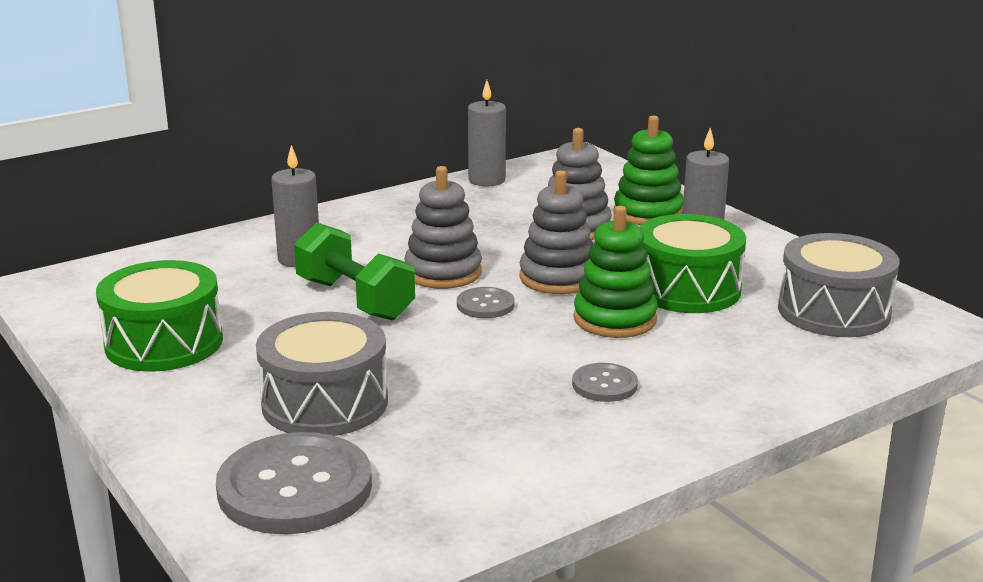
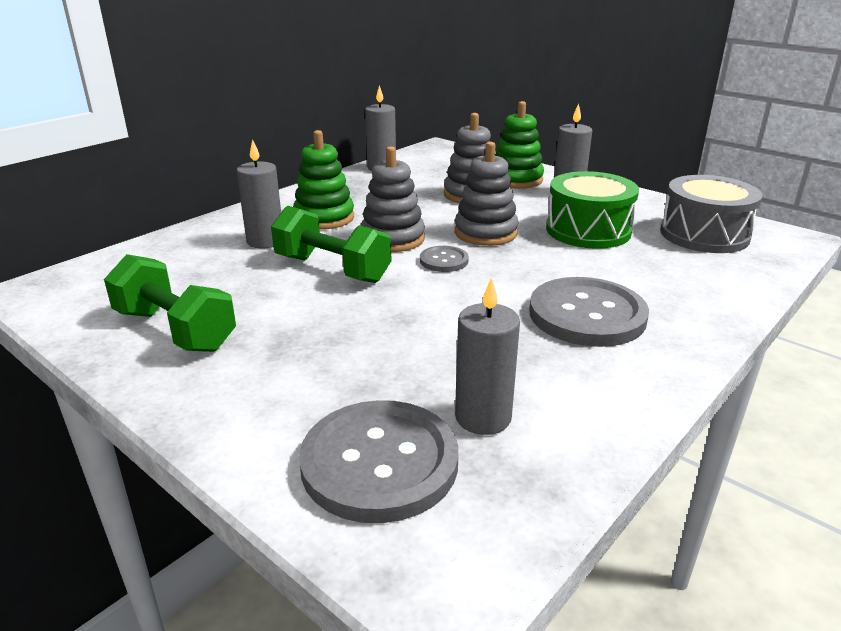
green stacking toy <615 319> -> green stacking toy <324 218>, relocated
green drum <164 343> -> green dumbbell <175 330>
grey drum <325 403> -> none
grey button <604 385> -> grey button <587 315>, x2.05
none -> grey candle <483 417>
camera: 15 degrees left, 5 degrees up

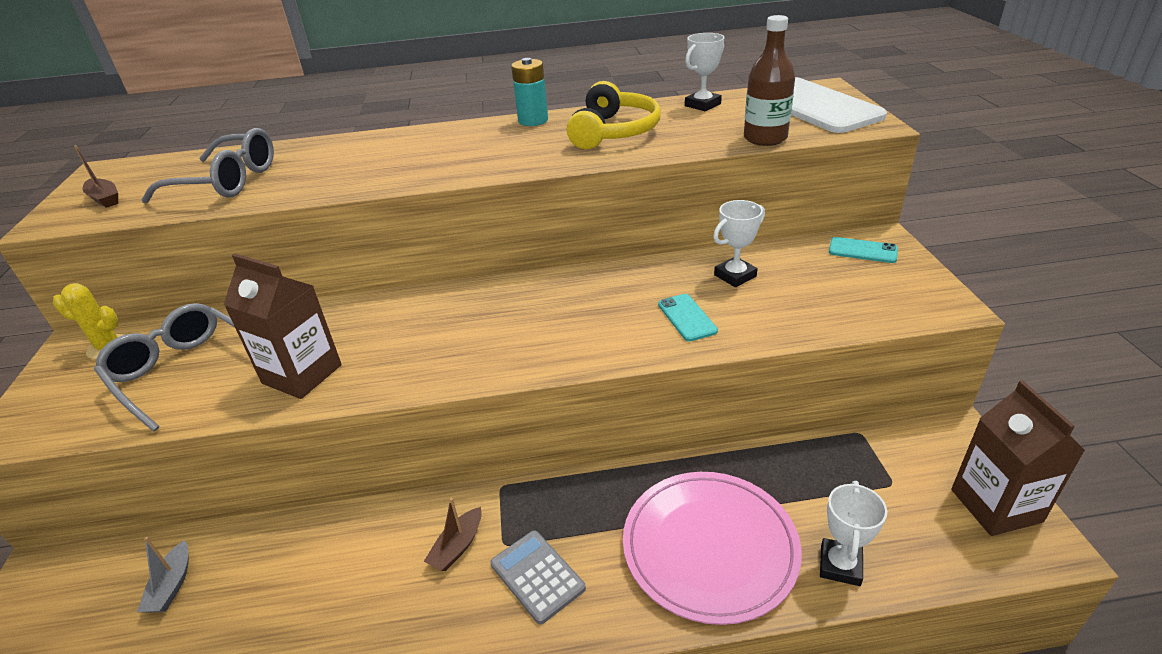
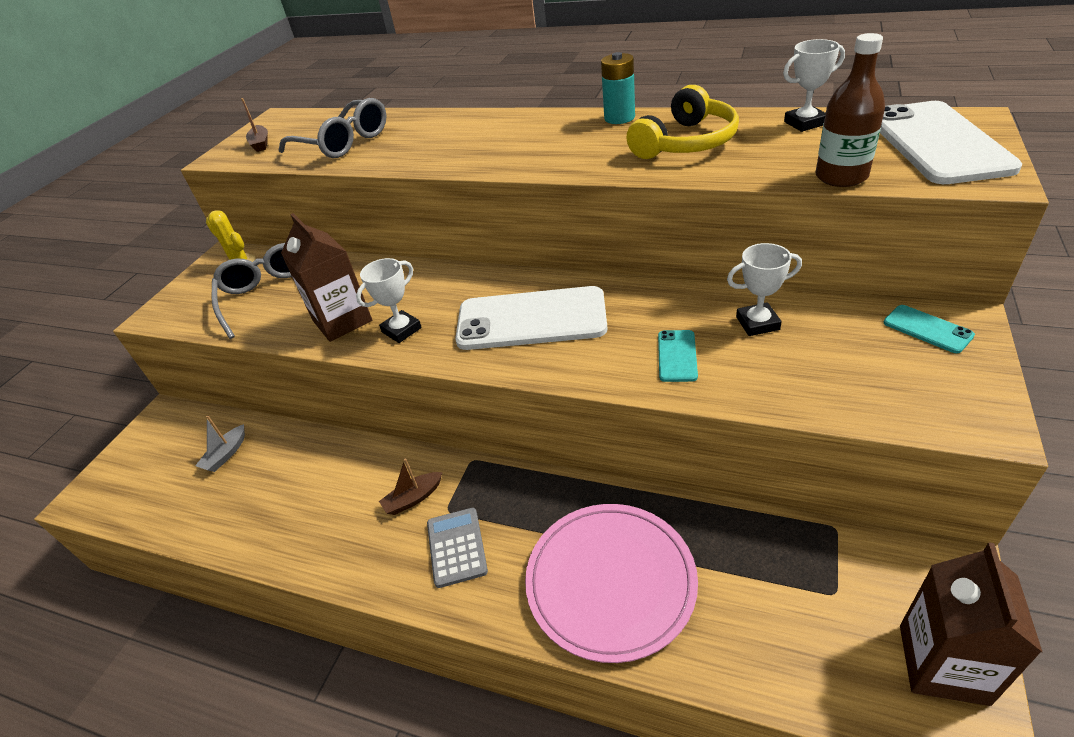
white trophy <840 565> -> white trophy <401 330>, relocated
none -> white phone <531 319>
camera: 30 degrees right, 5 degrees up

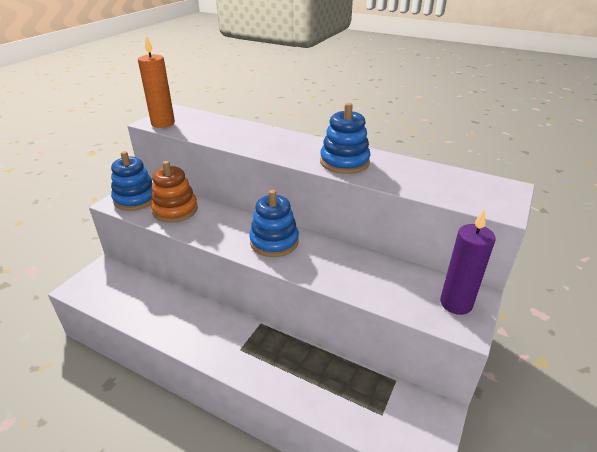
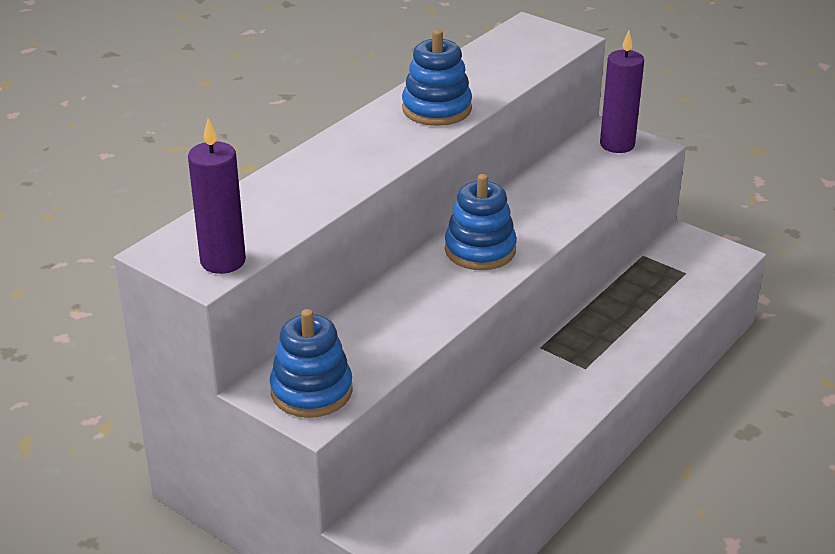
orange candle <163 123> -> purple candle <223 261>
orange stacking toy <175 210> -> none
camera: 80 degrees left, 0 degrees up

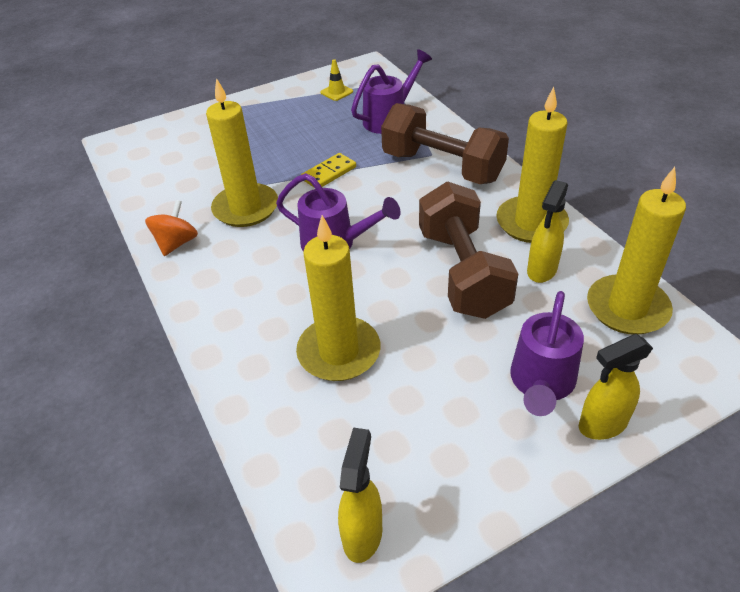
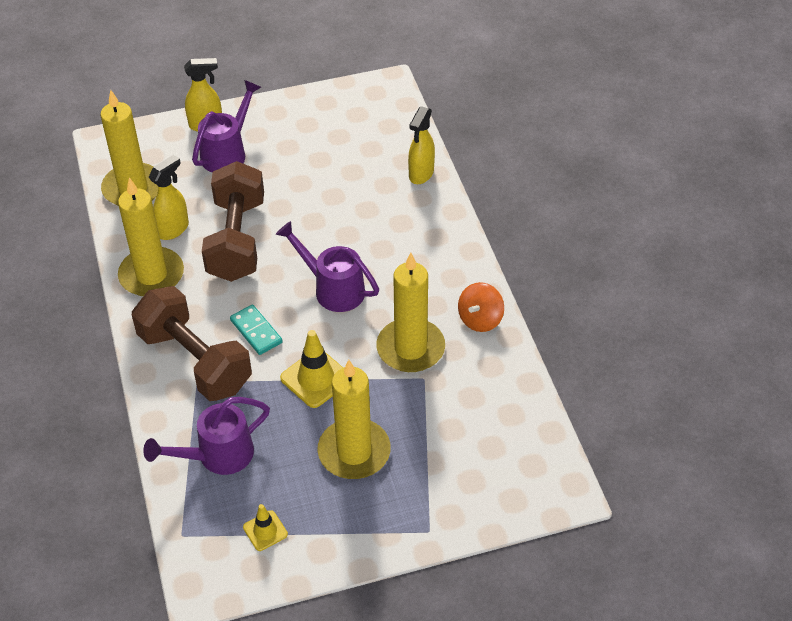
yellow domino <329 173> -> yellow traffic cone <316 378>
yellow candle <339 352> -> yellow candle <354 452>, relocated
yellow spray bottle <362 534> -> yellow spray bottle <421 174>, relocated
none -> turquoise domino <256 331>
camera: 170 degrees left, 5 degrees up

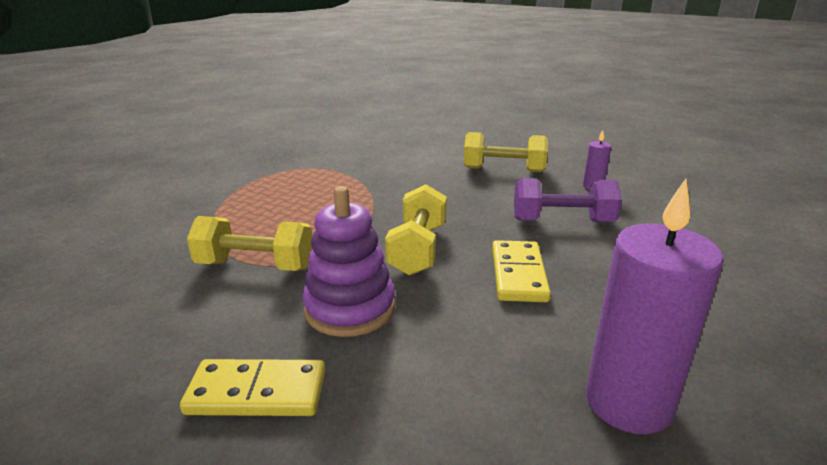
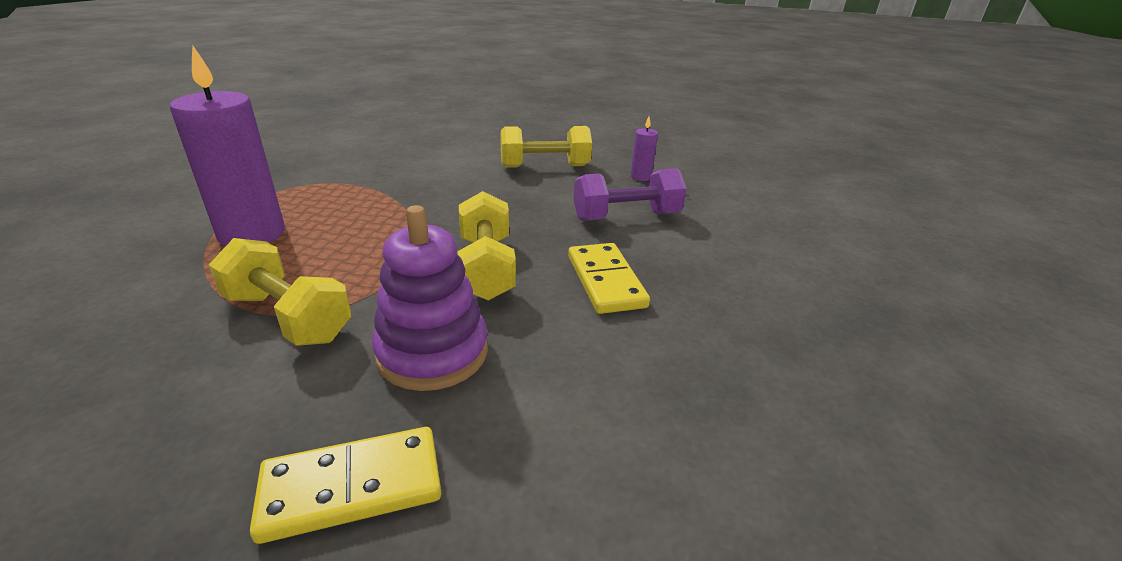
purple candle <628 402> -> purple candle <252 234>, relocated
yellow dumbbell <255 265> -> yellow dumbbell <288 317>, 45 degrees clockwise
camera: 20 degrees left, 5 degrees up

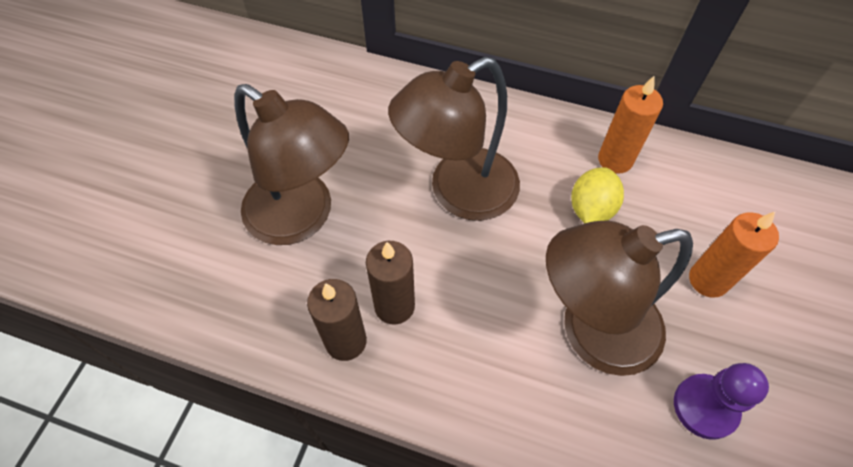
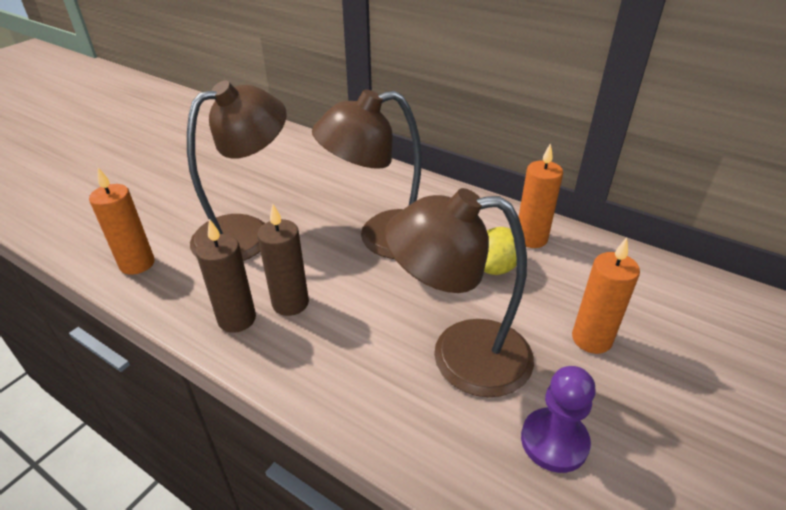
brown lamp <302 217> -> brown lamp <247 232>, 90 degrees counterclockwise
none -> orange candle <137 264>
camera: 15 degrees right, 20 degrees down

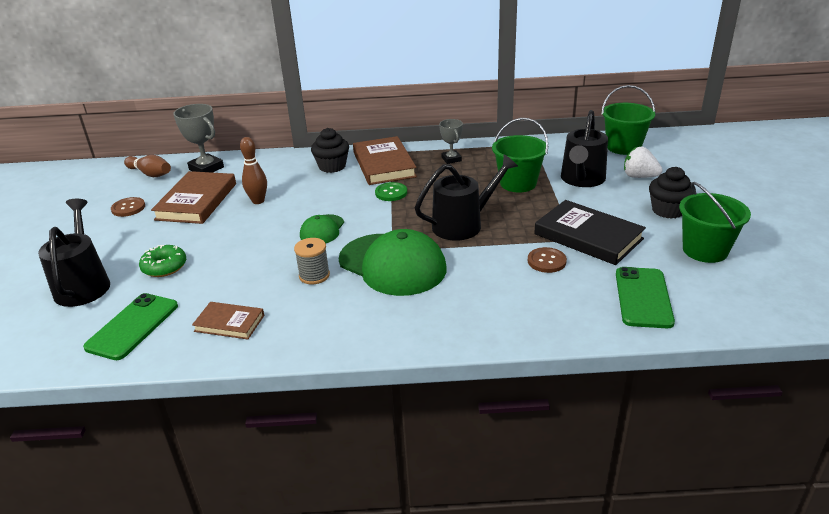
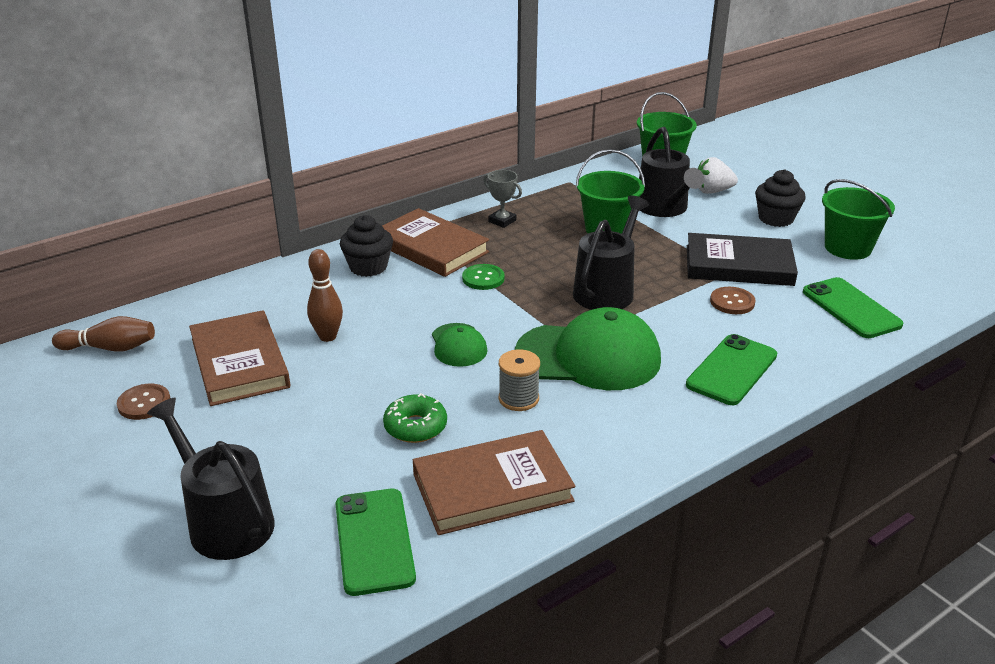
grey trophy <206 168> -> none
green donut <164 267> -> green donut <415 427>, relocated
brown book <229 323> -> brown book <492 487>, x1.75
none -> green phone <732 370>
camera: 35 degrees left, 0 degrees up

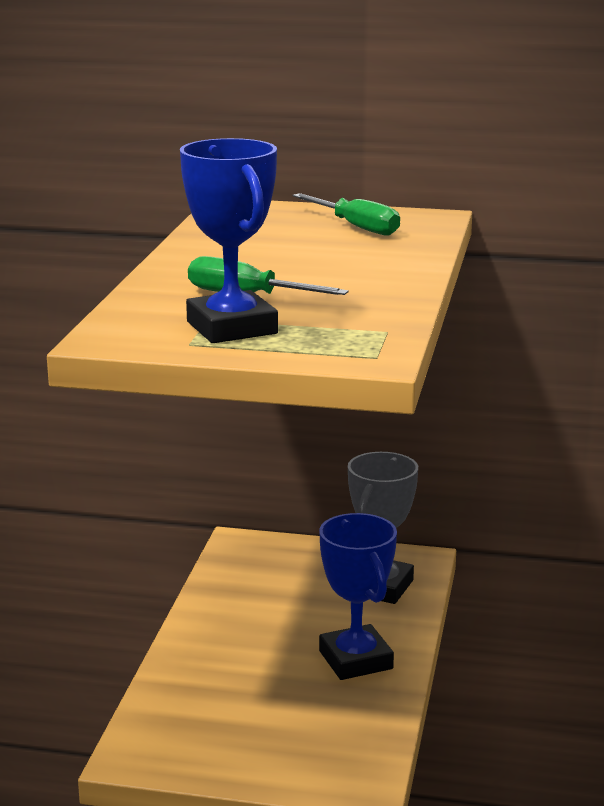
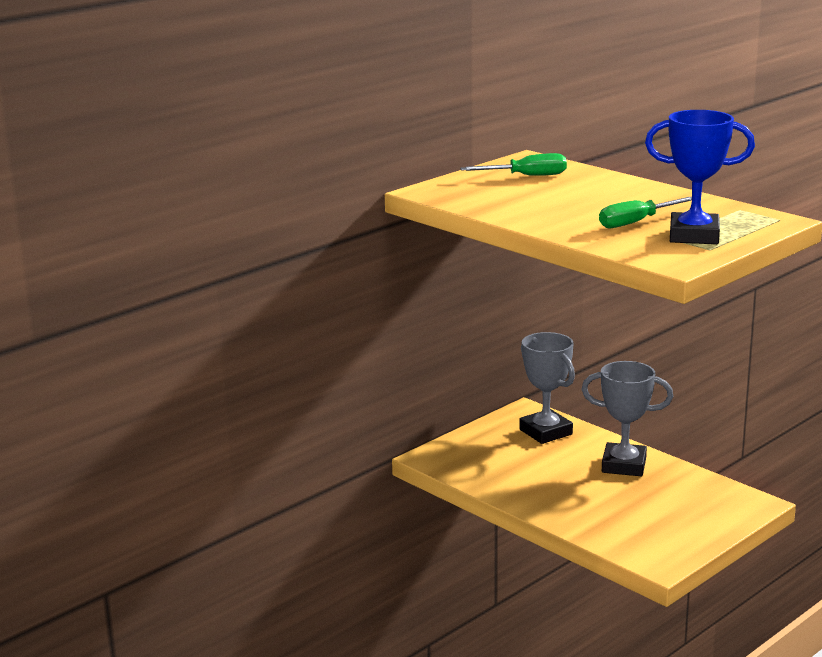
blue trophy <355 660> -> grey trophy <624 465>
camera: 55 degrees left, 0 degrees up

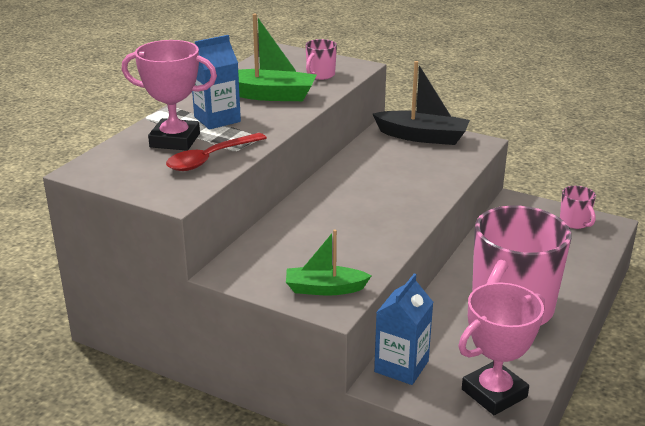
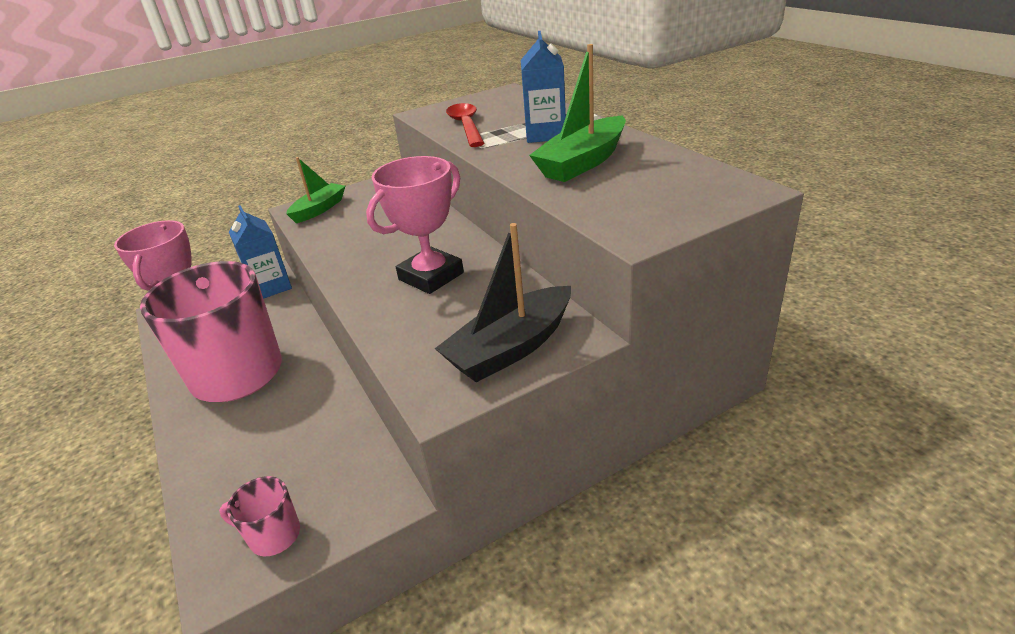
pink mug <320 75> -> none
pink trophy <175 140> -> pink trophy <431 276>, relocated
camera: 125 degrees right, 5 degrees up

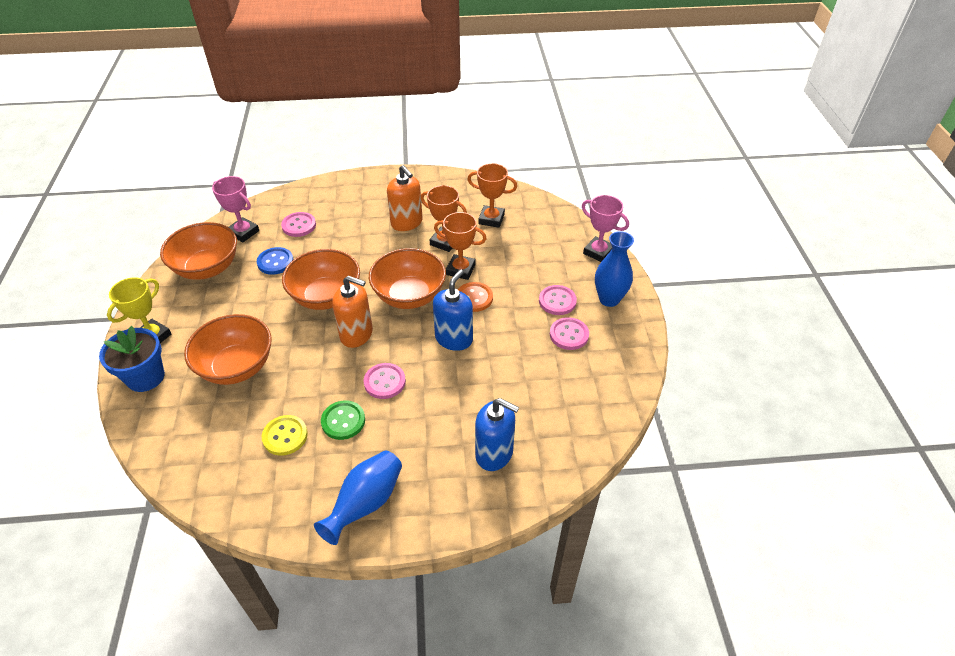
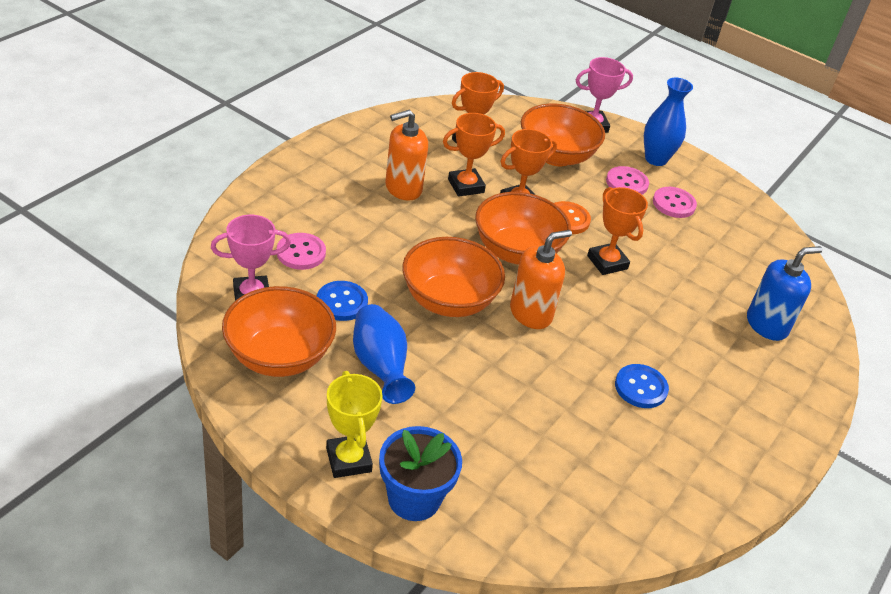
orange soap dispenser <407 223> -> orange soap dispenser <403 188>, 150 degrees clockwise
blue soap dispenser <454 339> -> orange trophy <607 262>
orange bowl <237 367> -> orange bowl <556 156>, relocated
pink button <384 382> -> none
green button <343 421> -> blue button <640 387>
yellow button <285 436> -> none
blue vase <366 503> -> blue vase <380 366>, relocated
camera: 55 degrees left, 5 degrees down

